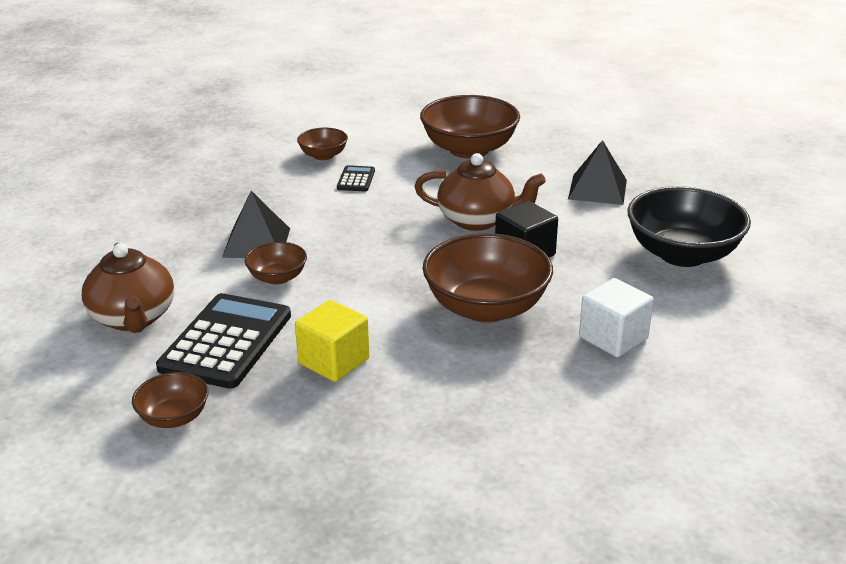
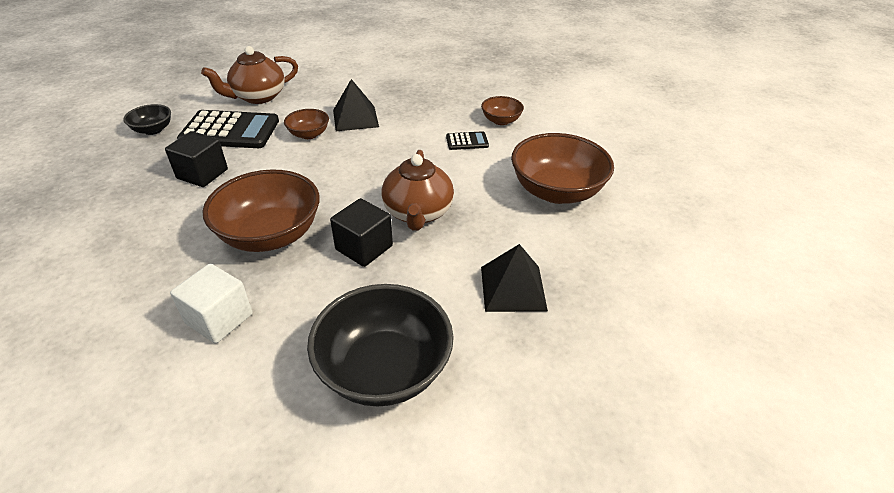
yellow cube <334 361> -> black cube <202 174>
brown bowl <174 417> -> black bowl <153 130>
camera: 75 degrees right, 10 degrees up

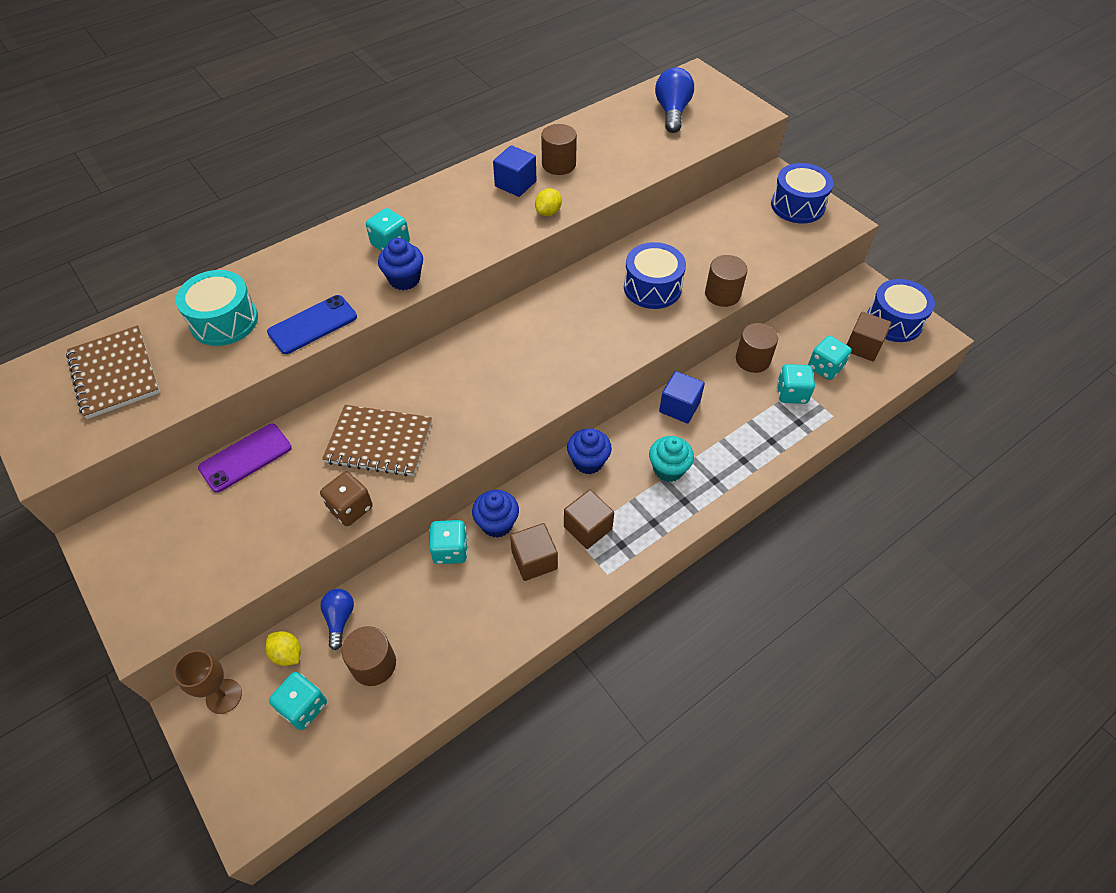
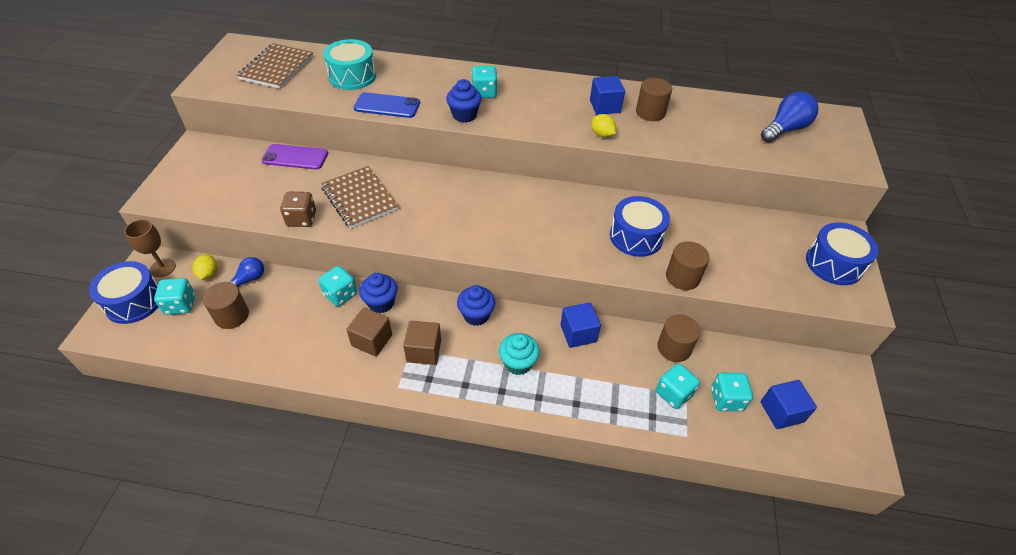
yellow lemon <548 212> -> yellow lemon <602 134>, 60 degrees clockwise
blue drum <894 321> -> blue drum <134 301>, relocated
brown cube <862 346> -> blue cube <781 412>
camera: 45 degrees right, 5 degrees down

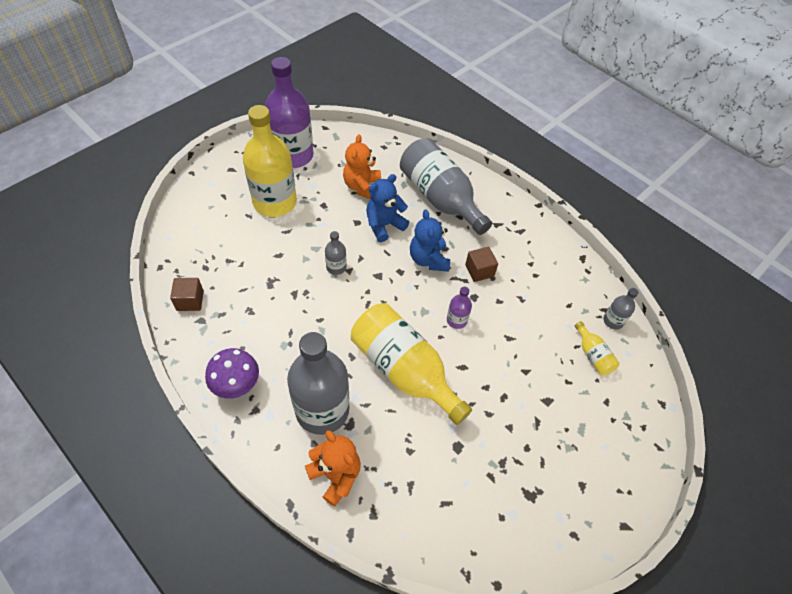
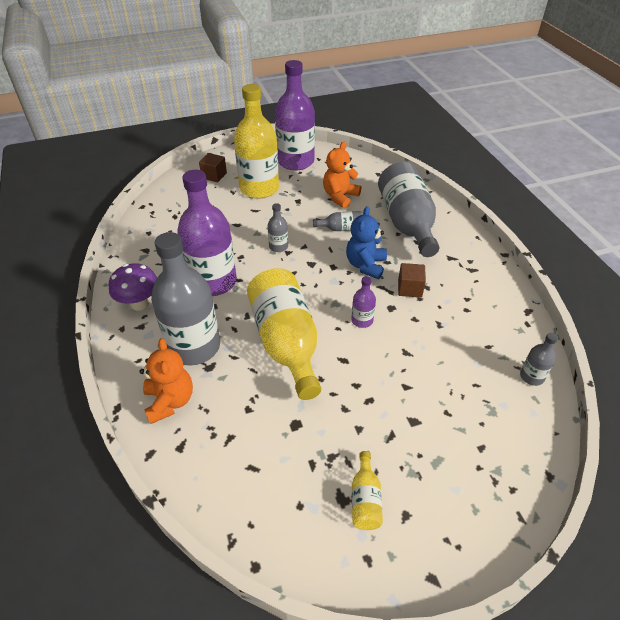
blue teddy bear <384 225> -> grey bottle <341 229>
brown cube <190 301> -> brown cube <214 175>, relocated
yellow bottle <593 355> -> yellow bottle <365 499>, relocated
none -> purple bottle <213 282>
camera: 30 degrees right, 10 degrees down

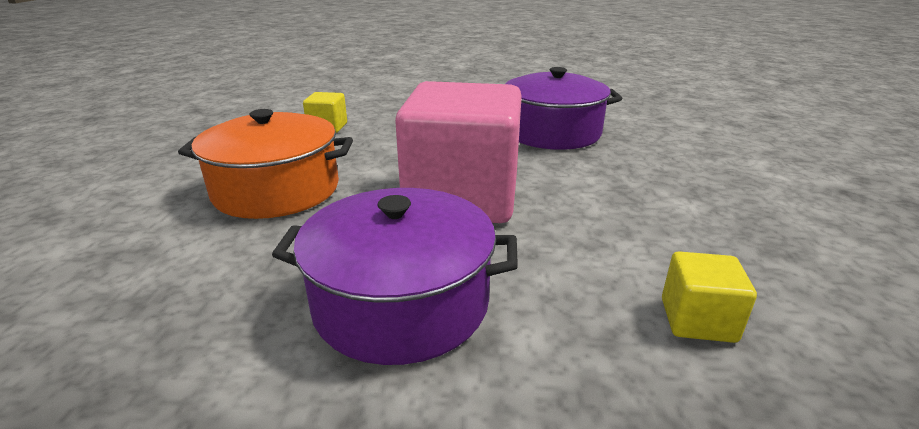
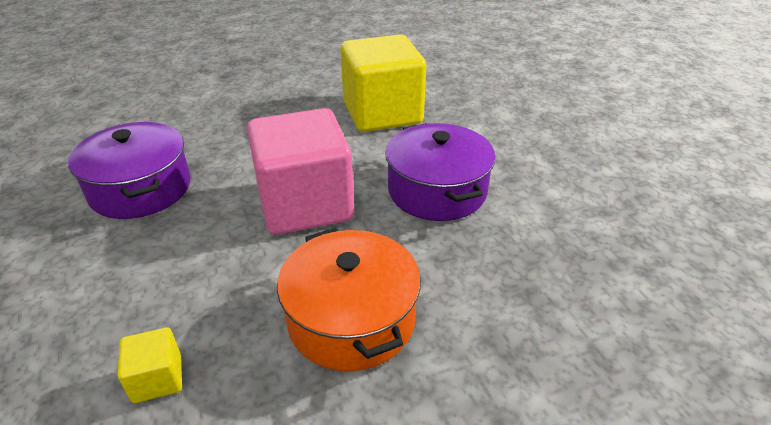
yellow cube <697 320> -> yellow cube <382 113>, x2.41
camera: 115 degrees left, 10 degrees up

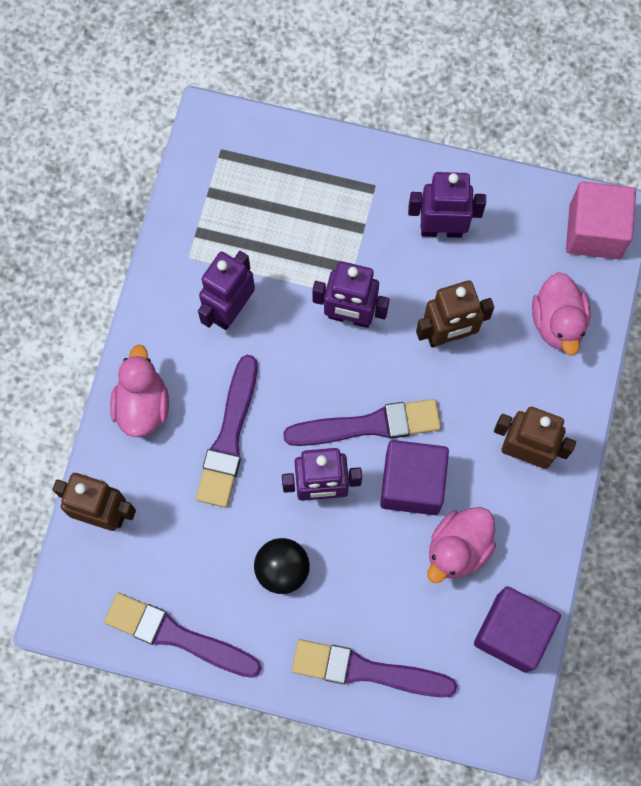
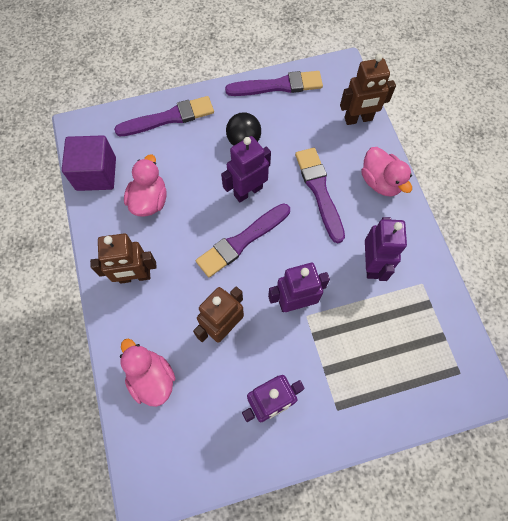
pink cube <594 231> -> none
purple cube <412 484> -> none
camera: 150 degrees right, 5 degrees down

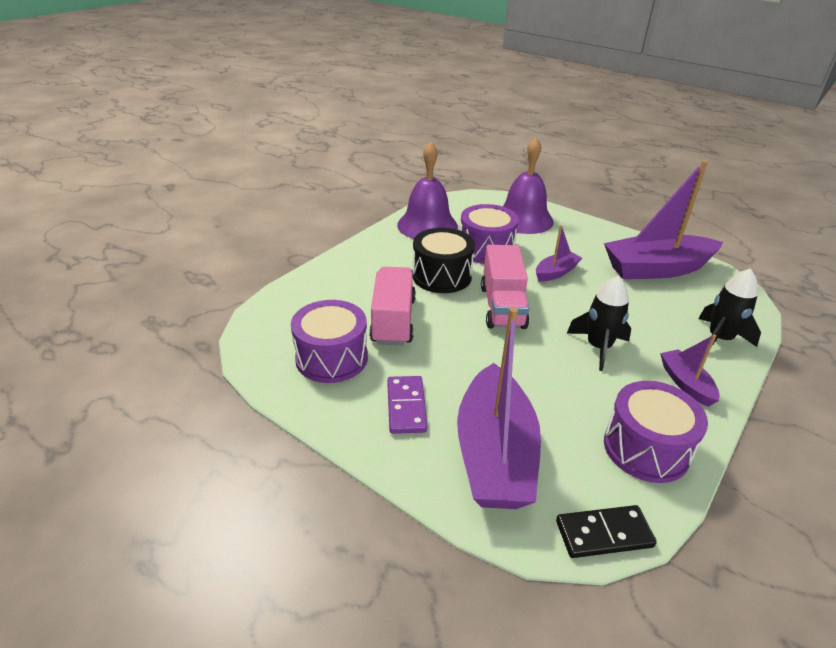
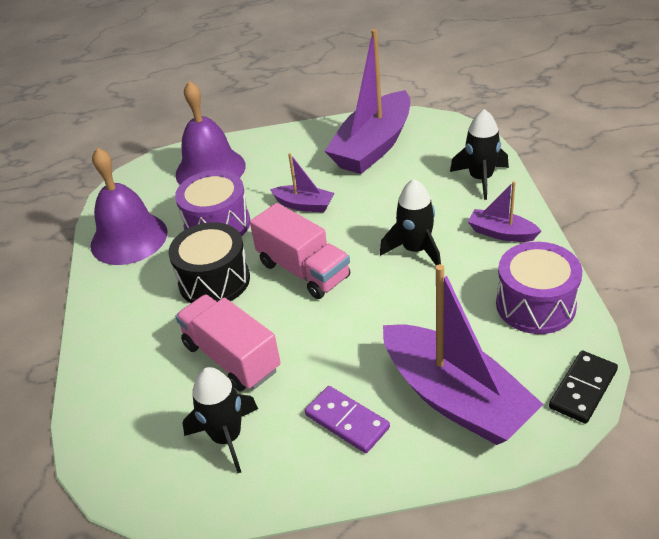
purple boat <556 272> -> purple boat <304 205>, 105 degrees clockwise
purple drum <331 358> -> black rocket <227 437>
camera: 40 degrees left, 5 degrees up

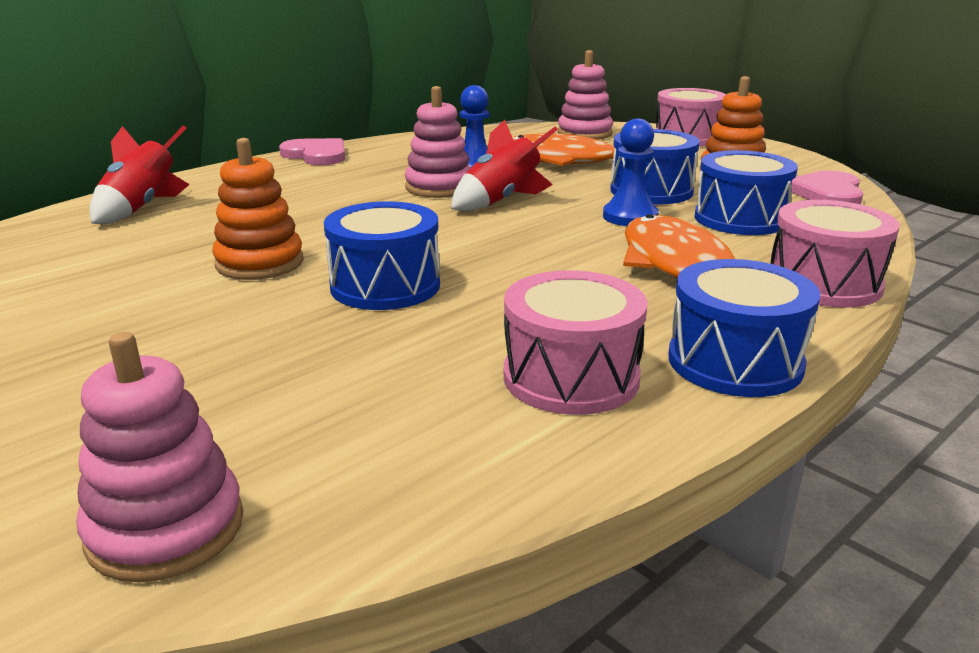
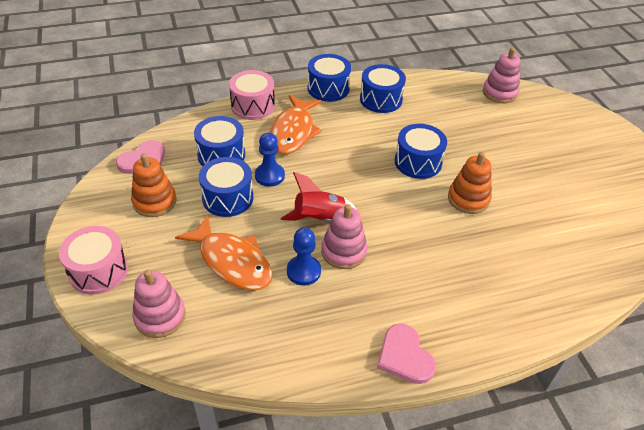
red rocket <142 208> -> none
pink drum <571 377> -> blue drum <381 99>
camera: 155 degrees left, 20 degrees up

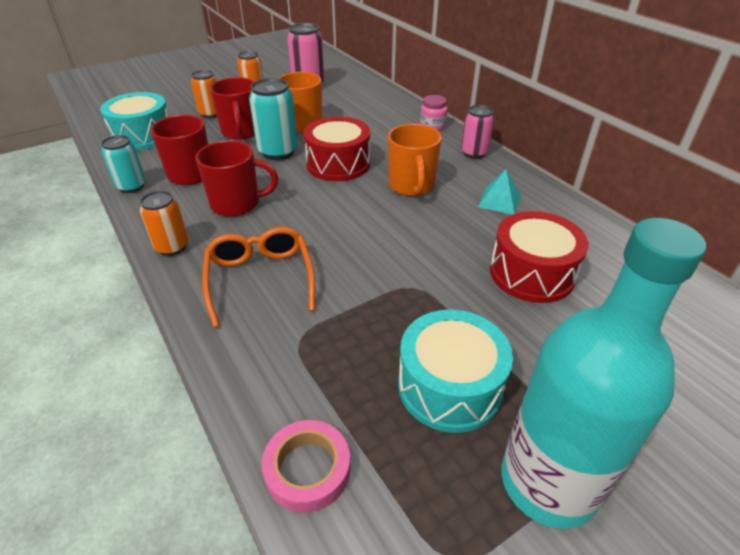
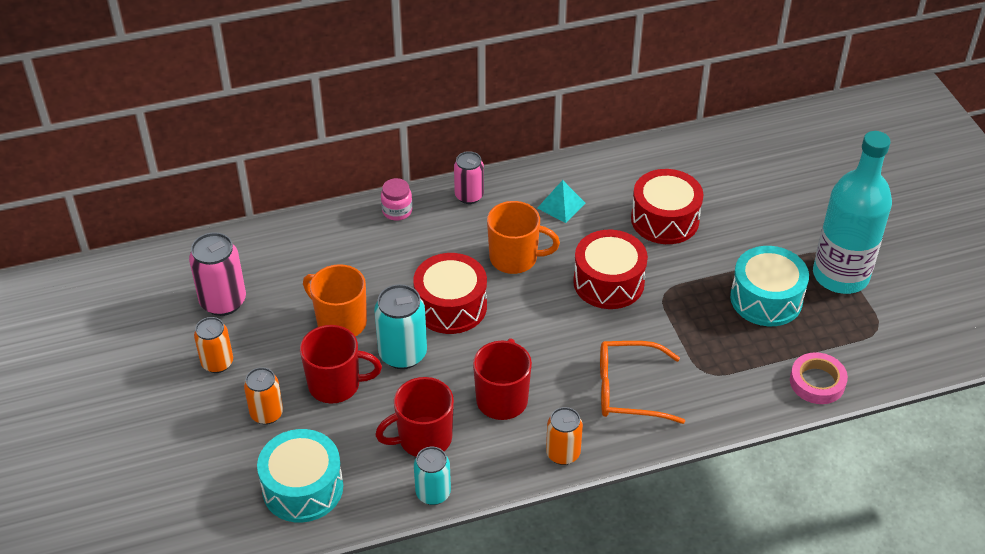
none -> red drum <608 282>
camera: 75 degrees left, 5 degrees up

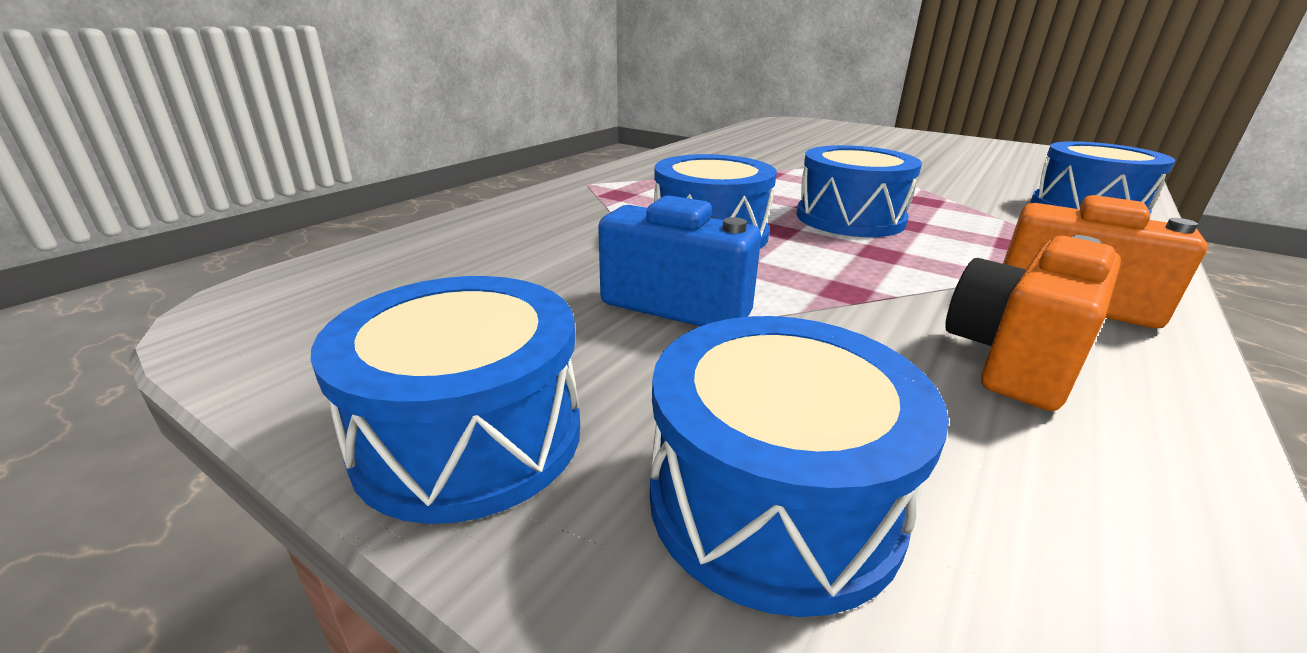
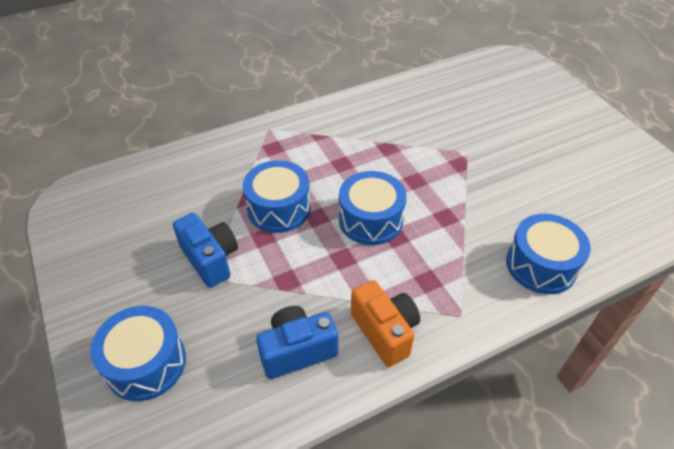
orange camera <1014 359> -> blue camera <297 351>
blue drum <469 436> -> none
camera: 30 degrees right, 20 degrees up

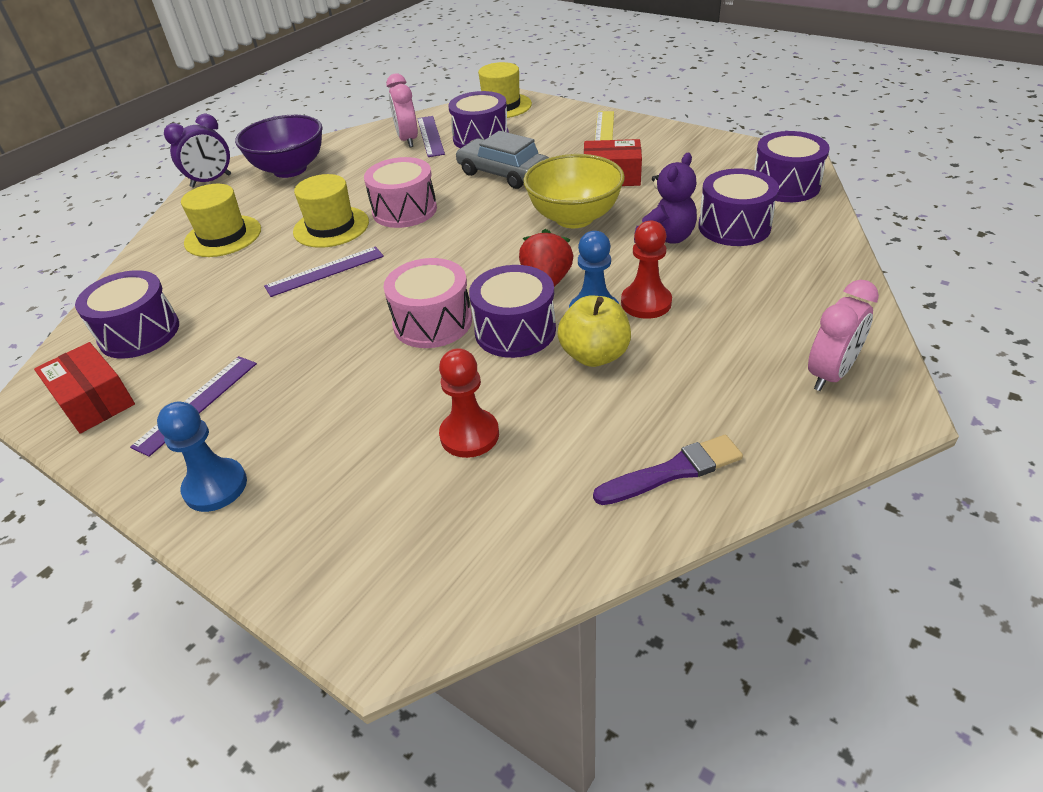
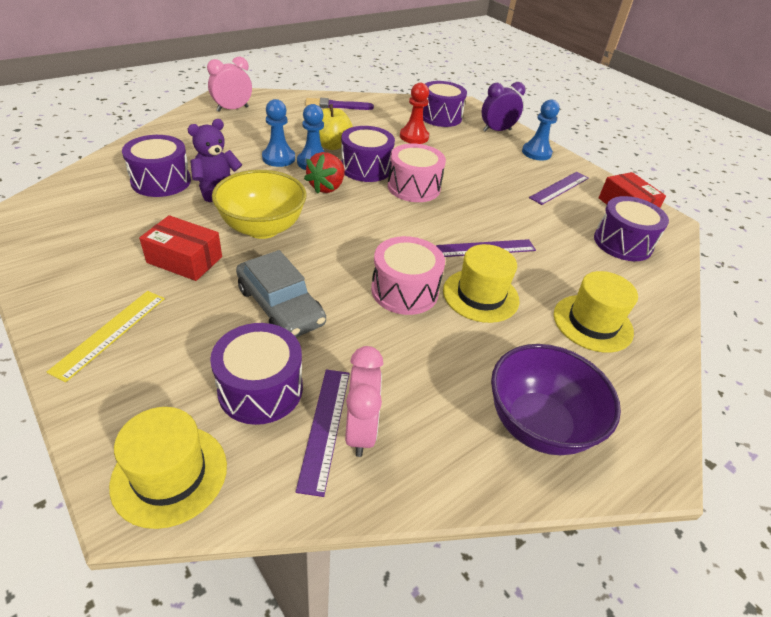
purple clock <211 181> -> purple clock <496 130>, relocated
purple drum <785 185> -> purple drum <440 117>, relocated
red pawn <646 303> -> blue pawn <278 158>
camera: 170 degrees left, 0 degrees up

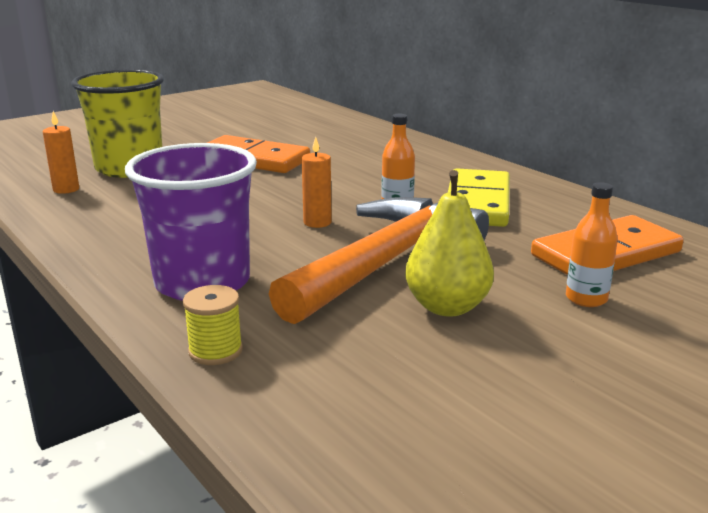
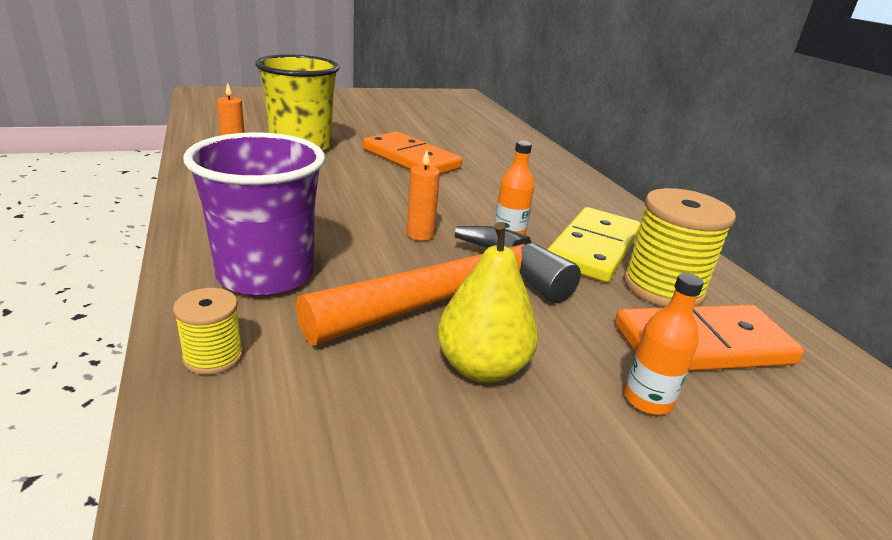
none -> yellow spool <663 287>
camera: 15 degrees right, 5 degrees up

